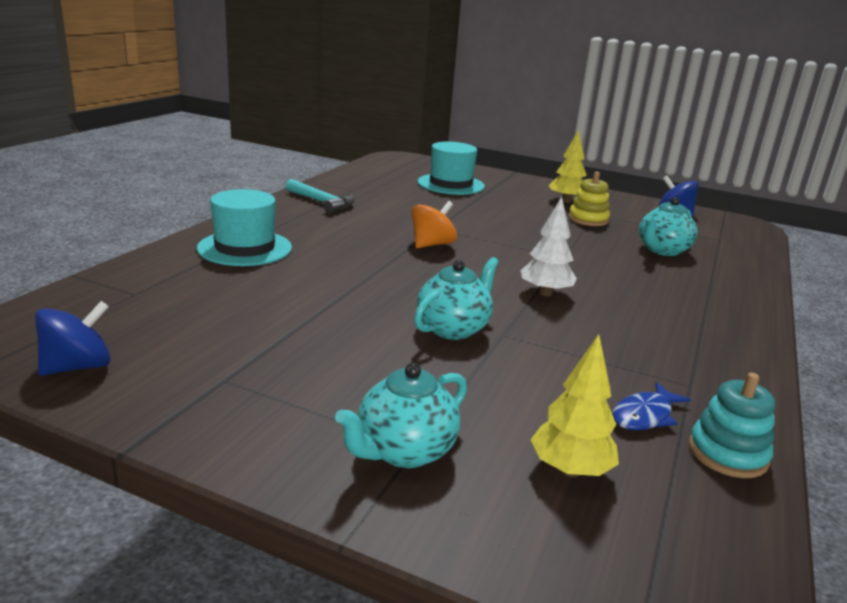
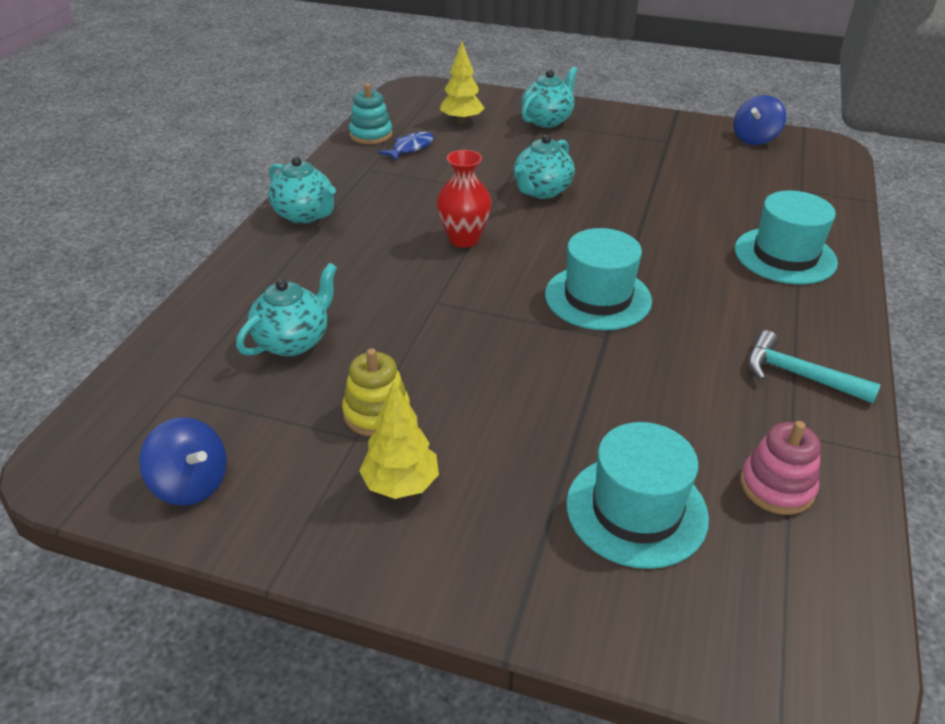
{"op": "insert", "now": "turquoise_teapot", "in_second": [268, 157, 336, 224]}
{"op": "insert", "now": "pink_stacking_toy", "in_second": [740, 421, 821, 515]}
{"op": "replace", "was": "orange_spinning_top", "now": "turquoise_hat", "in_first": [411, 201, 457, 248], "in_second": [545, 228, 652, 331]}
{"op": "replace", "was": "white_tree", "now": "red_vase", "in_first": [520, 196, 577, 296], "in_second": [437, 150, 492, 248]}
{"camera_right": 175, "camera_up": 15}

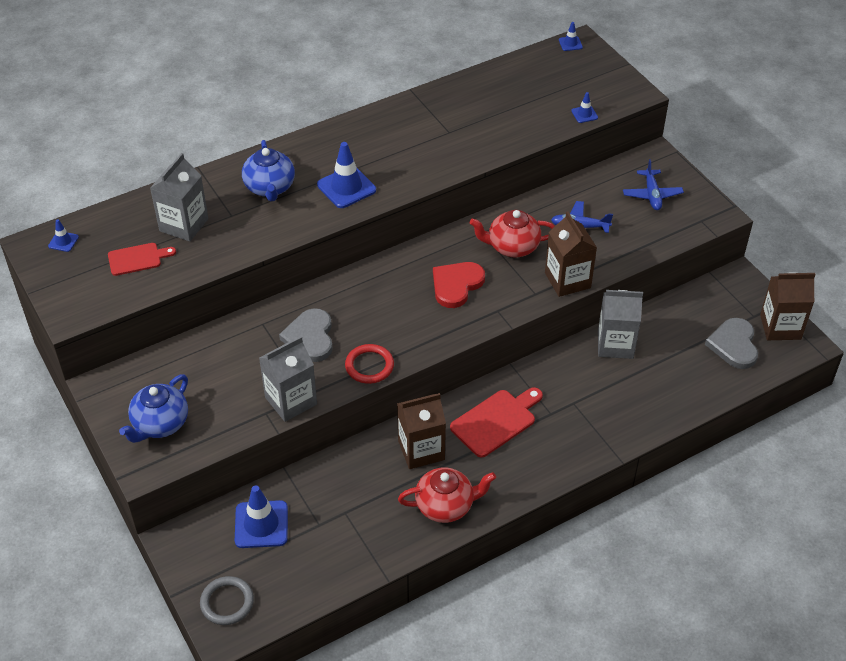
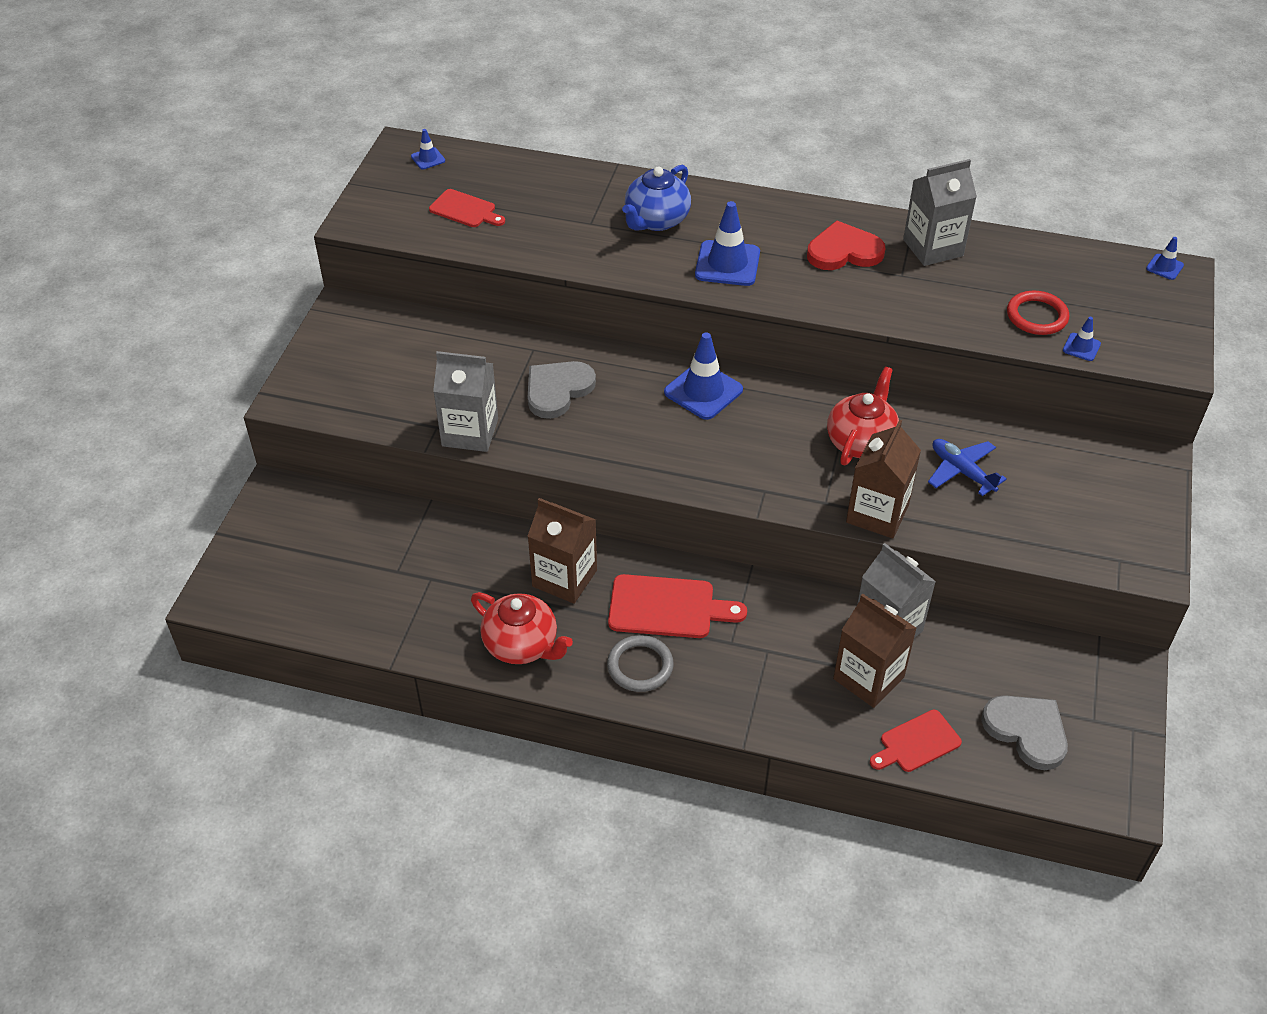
{"op": "delete", "was": "blue_teapot", "in_first": [119, 374, 188, 443]}
{"op": "delete", "was": "blue_plane", "in_first": [623, 159, 684, 210]}
{"op": "insert", "now": "red_cutting_board", "in_second": [870, 710, 962, 772]}
{"op": "move", "was": "grey_carton", "in_first": [150, 153, 209, 242], "in_second": [903, 159, 977, 266]}
{"op": "move", "was": "grey_ring", "in_first": [200, 576, 254, 625], "in_second": [607, 635, 674, 692]}
{"op": "move", "was": "blue_traffic_cone", "in_first": [235, 485, 288, 548], "in_second": [664, 332, 743, 420]}
{"op": "move", "was": "red_ring", "in_first": [345, 344, 394, 384], "in_second": [1007, 291, 1069, 335]}
{"op": "move", "was": "red_heart", "in_first": [433, 262, 485, 308], "in_second": [807, 221, 886, 270]}
{"op": "move", "was": "brown_carton", "in_first": [760, 273, 816, 340], "in_second": [833, 594, 917, 708]}
{"op": "rotate", "was": "red_teapot", "in_first": [469, 210, 555, 257], "in_second": [827, 367, 899, 465], "clockwise": 75}
{"op": "rotate", "was": "grey_heart", "in_first": [705, 318, 758, 369], "in_second": [981, 695, 1068, 770], "clockwise": 90}
{"camera_right": 45, "camera_up": 0}

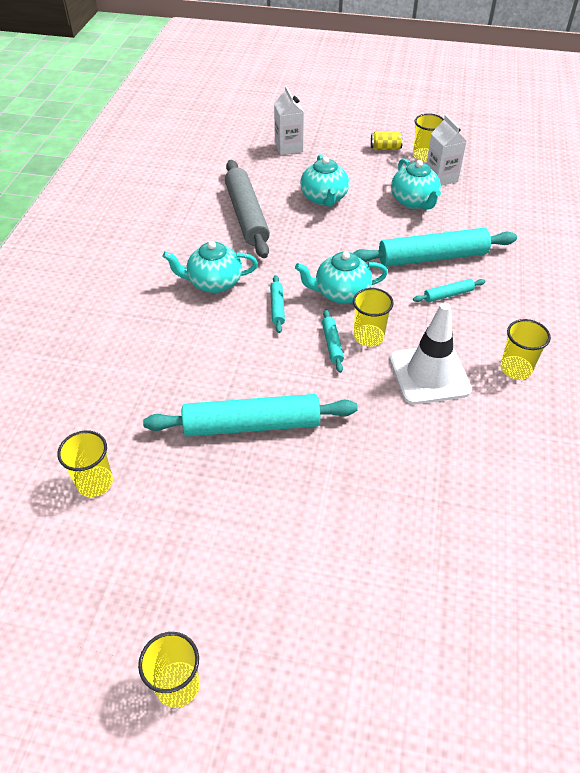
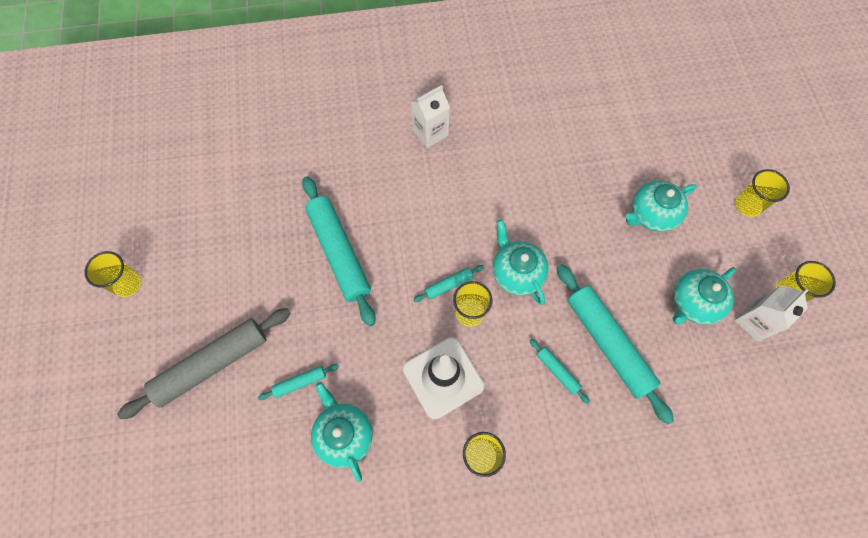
{"op": "delete", "was": "yellow_can", "in_first": [371, 131, 403, 150]}
{"op": "move", "was": "yellow_cup", "in_first": [57, 430, 113, 497], "in_second": [735, 169, 790, 217]}
{"op": "move", "was": "turquoise_teapot", "in_first": [162, 241, 258, 293], "in_second": [311, 382, 373, 482]}
{"op": "move", "was": "grey_rolling_pin", "in_first": [225, 160, 270, 258], "in_second": [117, 308, 291, 419]}
{"op": "move", "was": "turquoise_rolling_pin", "in_first": [270, 275, 285, 333], "in_second": [258, 364, 339, 400]}
{"op": "move", "was": "white_carton", "in_first": [274, 86, 304, 155], "in_second": [411, 85, 450, 148]}
{"camera_right": 70, "camera_up": 20}

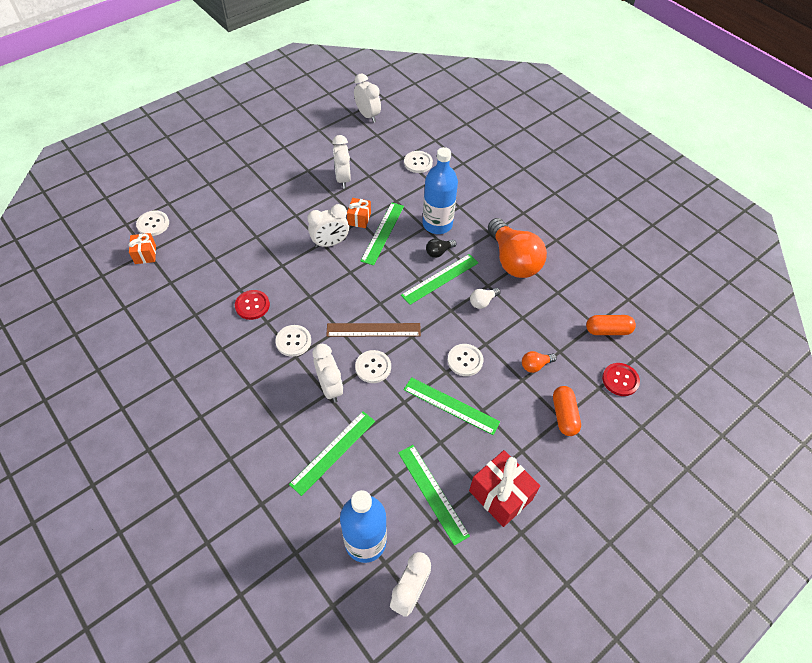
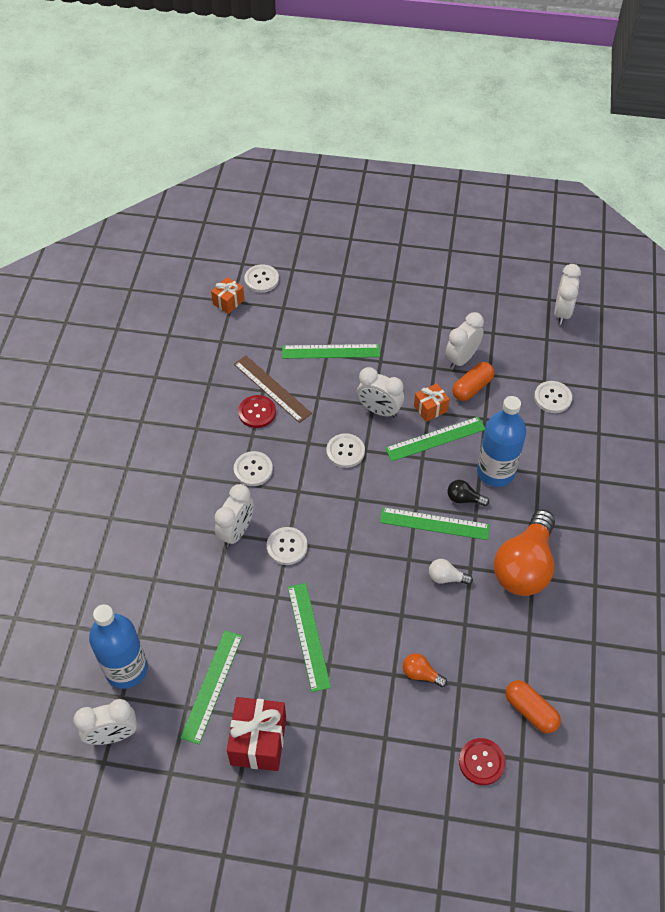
{"op": "move", "was": "green_ruler", "in_first": [289, 411, 375, 496], "in_second": [282, 344, 380, 359]}
{"op": "move", "was": "brown_ruler", "in_first": [326, 323, 421, 337], "in_second": [234, 356, 312, 423]}
{"op": "move", "was": "white_button", "in_first": [448, 344, 483, 376], "in_second": [327, 433, 365, 468]}
{"op": "move", "was": "orange_capsule", "in_first": [553, 386, 581, 436], "in_second": [453, 362, 494, 401]}
{"camera_right": 50, "camera_up": 0}

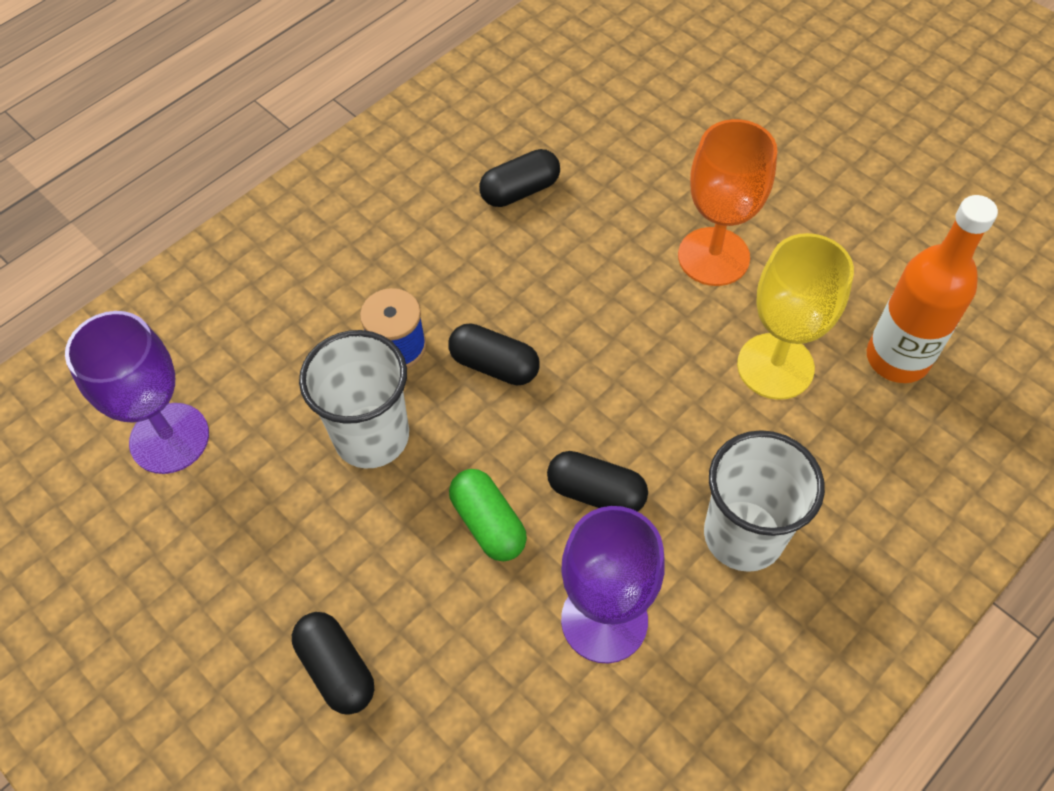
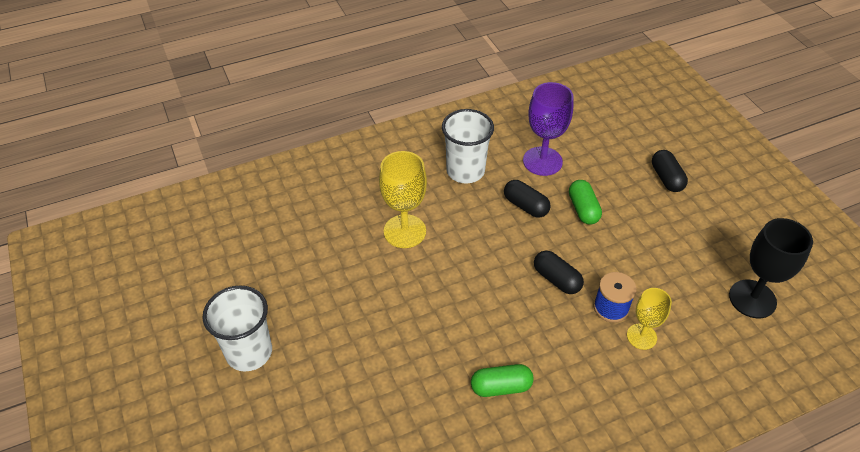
{"op": "delete", "was": "orange_goblet", "in_first": [678, 119, 777, 286]}
{"op": "delete", "was": "orange_bottle", "in_first": [867, 195, 998, 383]}
{"op": "insert", "now": "yellow_goblet", "in_second": [627, 288, 672, 350]}
{"op": "move", "was": "white_cup", "in_first": [299, 330, 409, 468], "in_second": [203, 285, 272, 372]}
{"op": "recolor", "was": "purple_goblet", "now": "black_goblet", "in_first": [65, 311, 209, 474], "in_second": [729, 218, 813, 318]}
{"op": "recolor", "was": "black_capsule", "now": "green_capsule", "in_first": [479, 149, 560, 207], "in_second": [471, 364, 534, 397]}
{"camera_right": -160, "camera_up": -10}

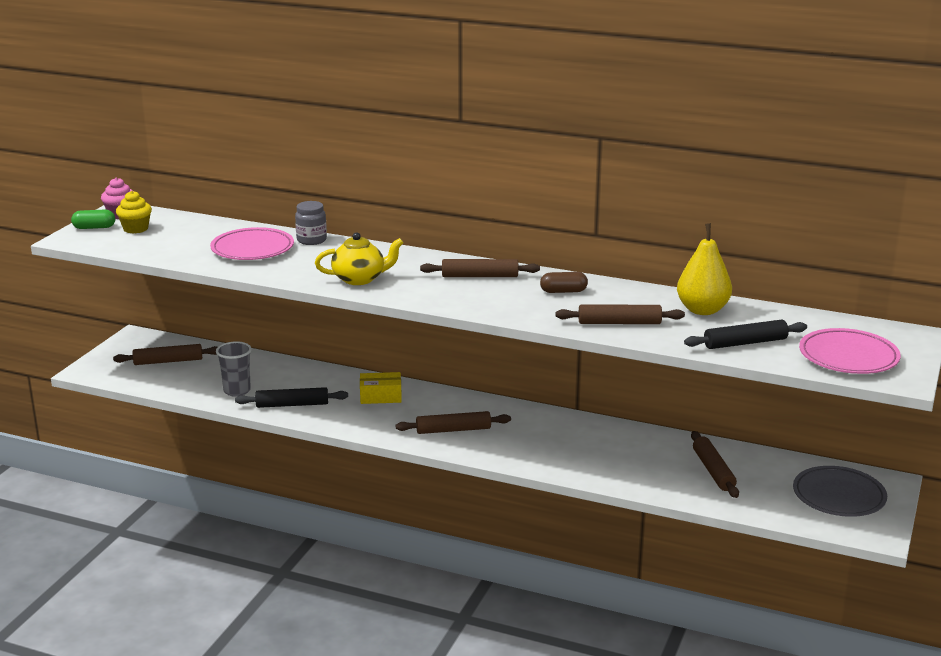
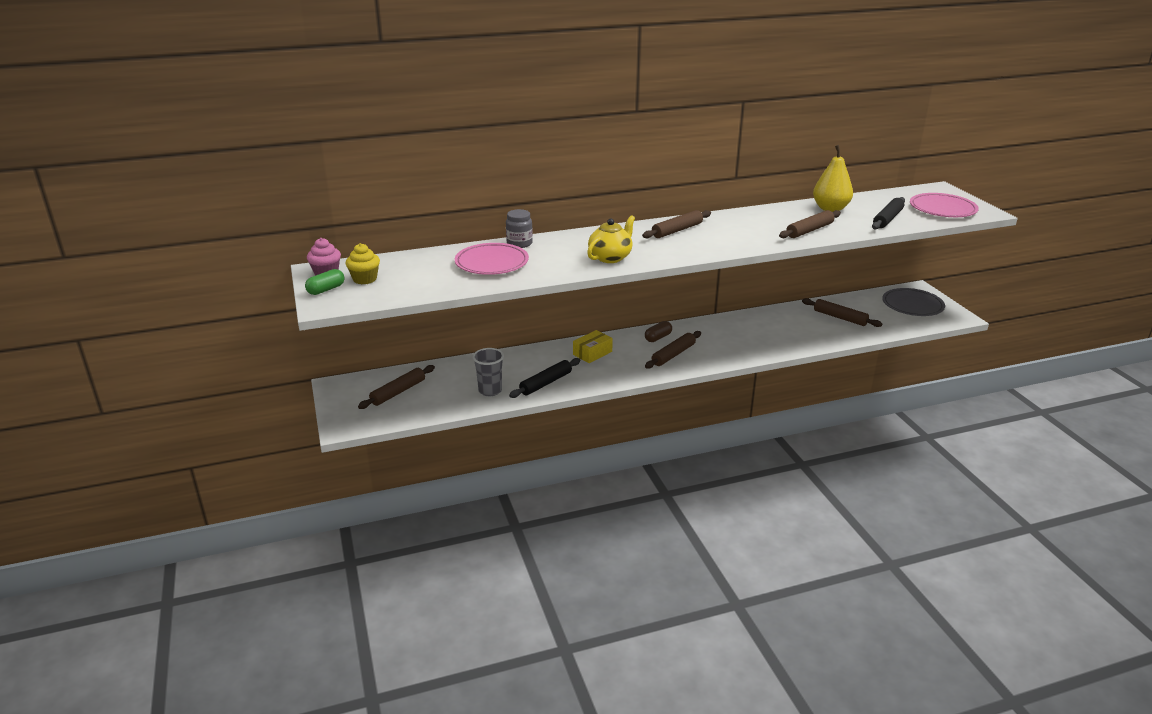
{"op": "move", "was": "brown_capsule", "in_first": [540, 272, 588, 293], "in_second": [645, 321, 672, 342]}
{"camera_right": -40, "camera_up": 5}

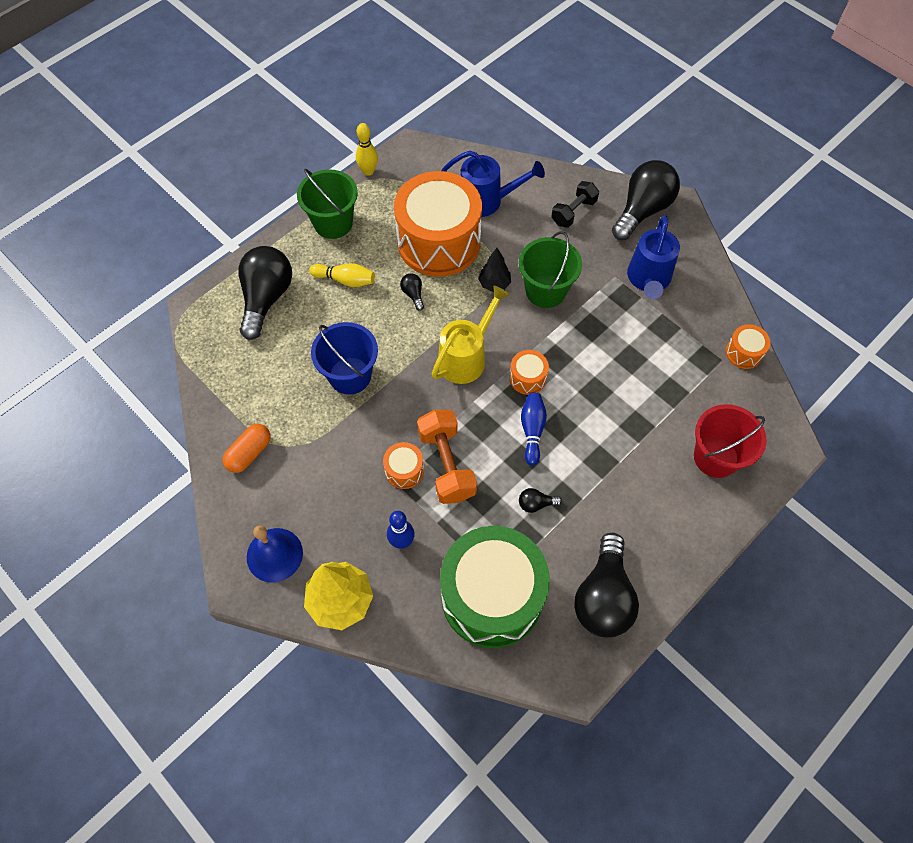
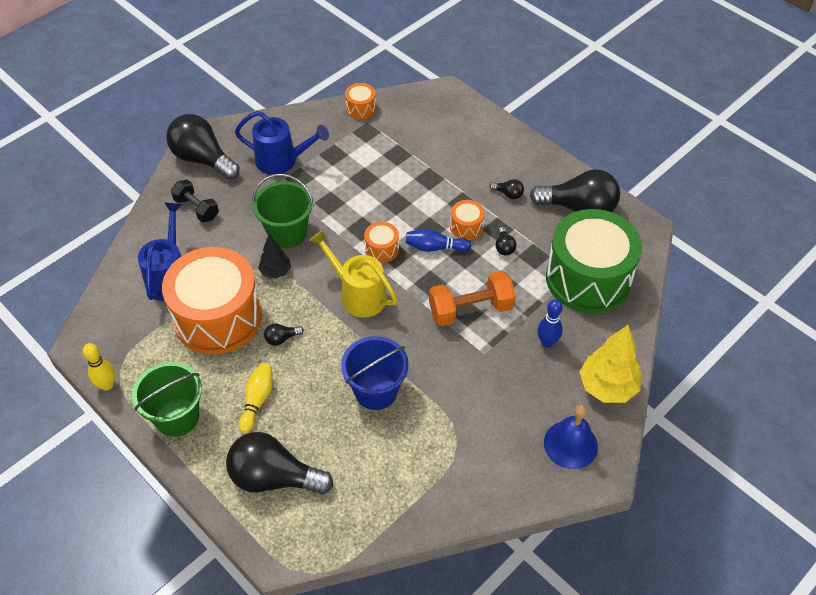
{"op": "delete", "was": "orange_capsule", "in_first": [222, 424, 271, 473]}
{"op": "delete", "was": "red_bucket", "in_first": [694, 404, 767, 478]}
{"op": "insert", "now": "black_light_bulb", "in_second": [489, 179, 524, 199]}
{"op": "move", "was": "orange_drum", "in_first": [383, 442, 424, 489], "in_second": [450, 200, 485, 240]}
{"camera_right": -90, "camera_up": -10}

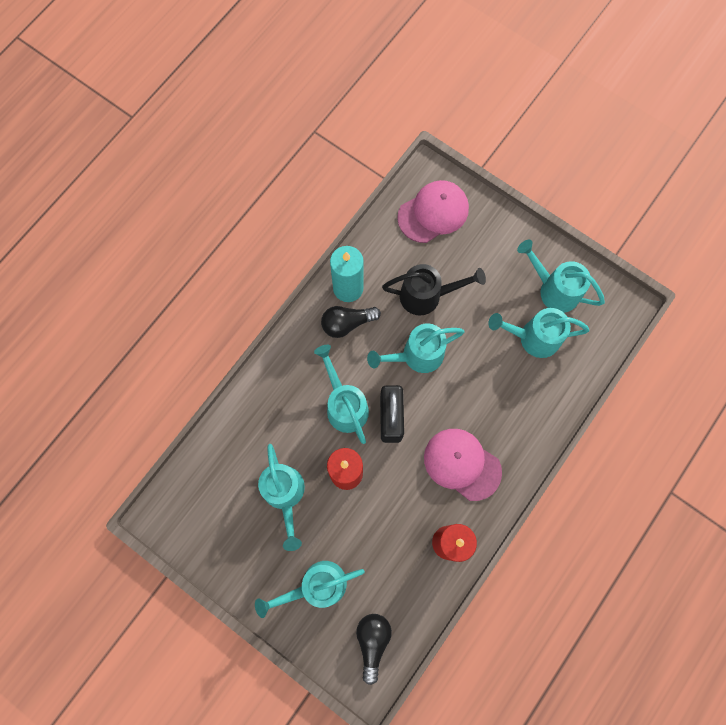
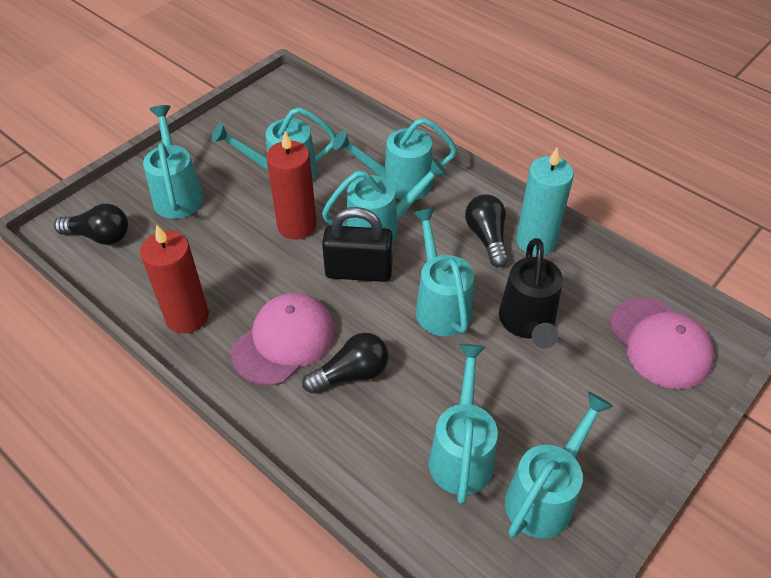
{"op": "insert", "now": "black_light_bulb", "in_second": [302, 333, 389, 394]}
{"op": "insert", "now": "turquoise_watering_can", "in_second": [333, 118, 457, 200]}
{"camera_right": 95, "camera_up": -25}

